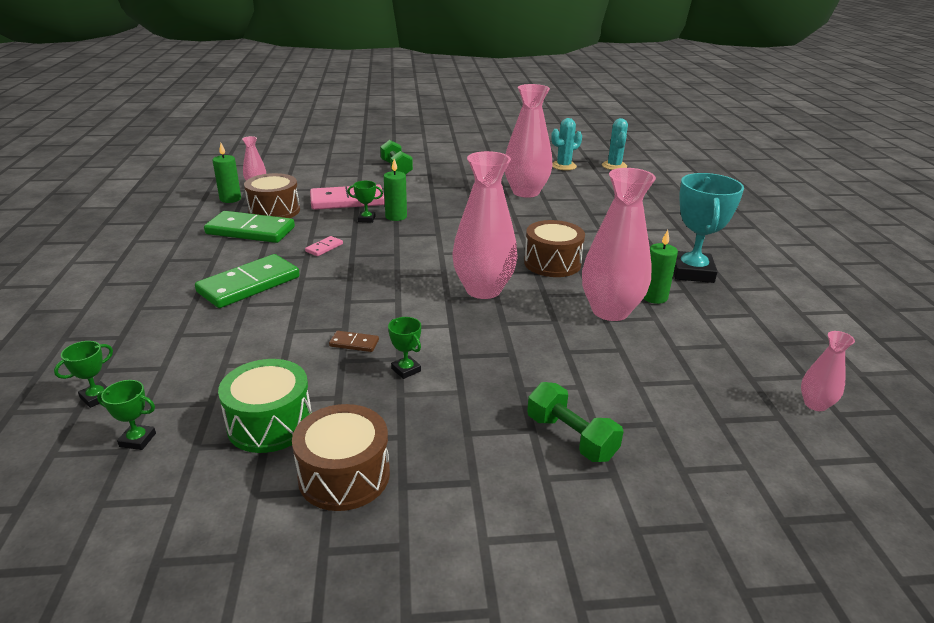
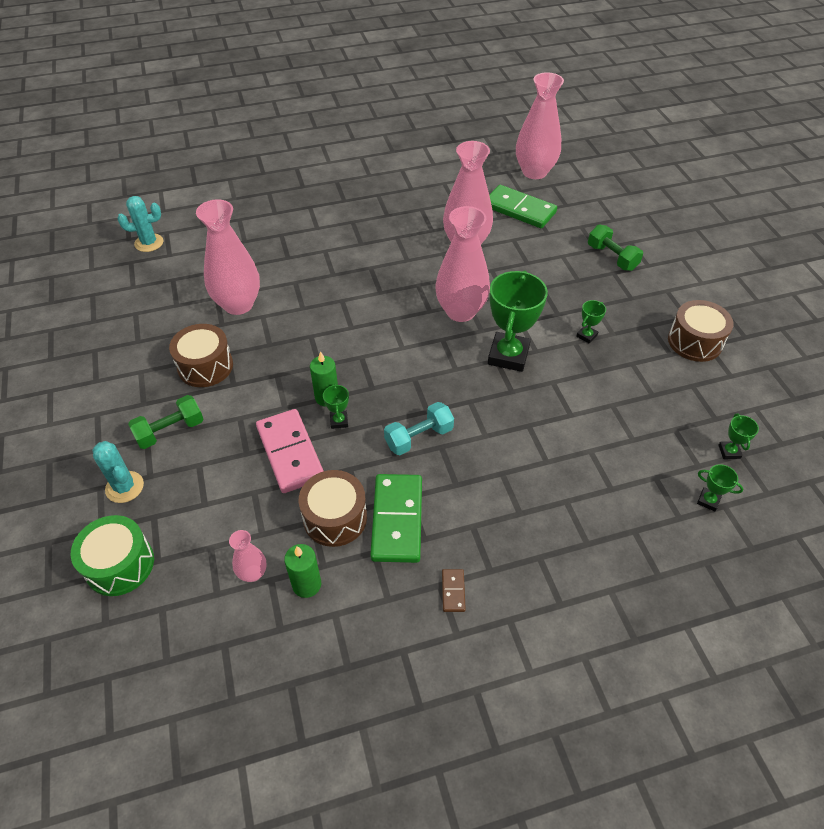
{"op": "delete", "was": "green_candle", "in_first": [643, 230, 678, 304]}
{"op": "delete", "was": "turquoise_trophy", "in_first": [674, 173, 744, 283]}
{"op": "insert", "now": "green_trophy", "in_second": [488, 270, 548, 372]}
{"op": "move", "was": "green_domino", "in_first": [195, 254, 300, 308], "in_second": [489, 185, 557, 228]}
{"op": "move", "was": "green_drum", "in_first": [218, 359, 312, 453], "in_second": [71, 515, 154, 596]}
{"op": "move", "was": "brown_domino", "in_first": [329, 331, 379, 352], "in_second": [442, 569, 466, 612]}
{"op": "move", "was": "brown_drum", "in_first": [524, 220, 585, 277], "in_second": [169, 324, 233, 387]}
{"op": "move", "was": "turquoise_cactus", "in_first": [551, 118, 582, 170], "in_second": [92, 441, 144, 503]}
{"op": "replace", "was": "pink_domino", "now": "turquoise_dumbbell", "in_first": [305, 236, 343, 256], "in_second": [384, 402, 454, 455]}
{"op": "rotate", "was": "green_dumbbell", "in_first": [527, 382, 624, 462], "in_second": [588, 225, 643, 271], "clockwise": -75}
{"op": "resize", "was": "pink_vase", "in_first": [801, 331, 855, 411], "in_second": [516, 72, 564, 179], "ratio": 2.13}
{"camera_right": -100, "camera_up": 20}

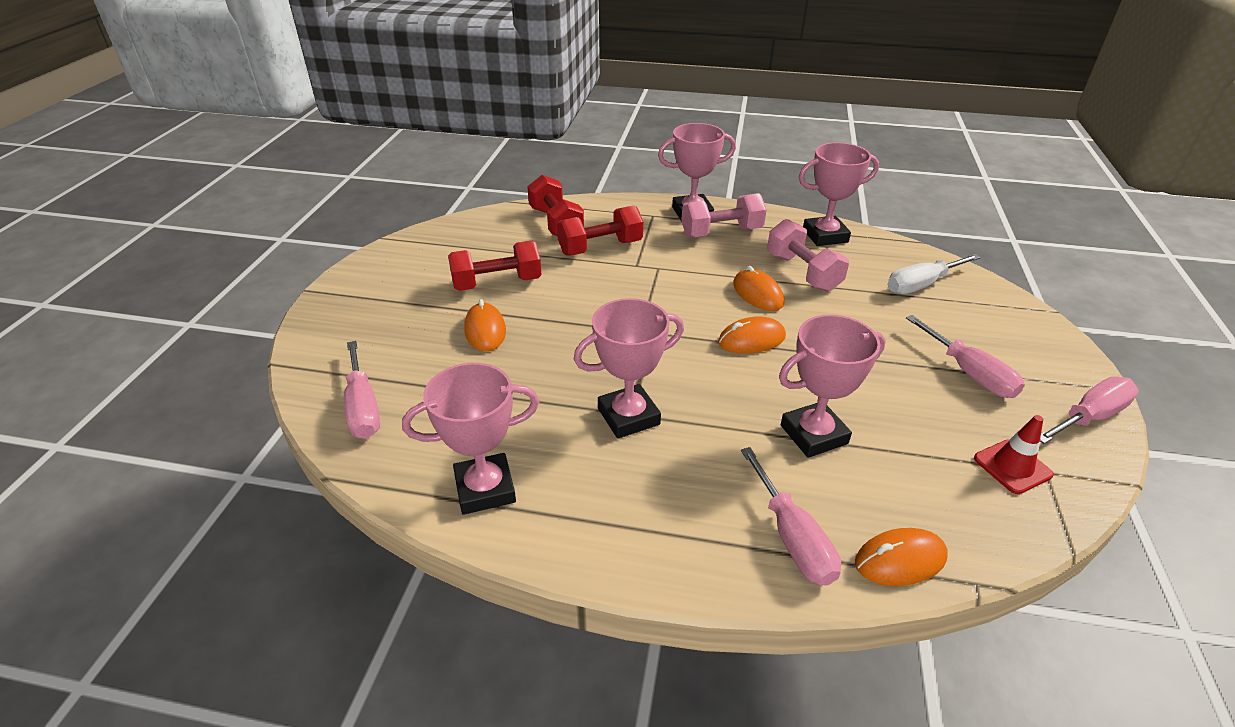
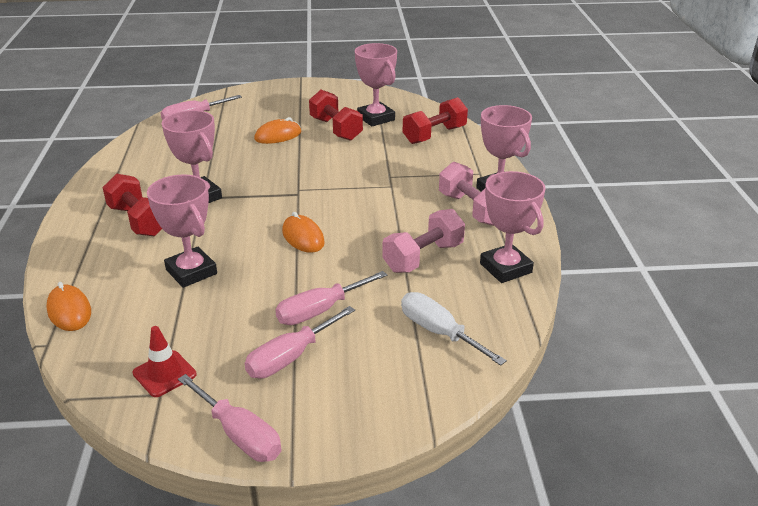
{"op": "delete", "was": "orange_mouse", "in_first": [733, 266, 784, 311]}
{"op": "move", "was": "pink_trophy", "in_first": [402, 363, 539, 515], "in_second": [355, 43, 397, 126]}
{"op": "move", "was": "red_dumbbell", "in_first": [557, 205, 643, 255], "in_second": [102, 174, 162, 237]}
{"op": "move", "was": "pink_screwdriver", "in_first": [741, 447, 841, 586], "in_second": [275, 271, 387, 325]}
{"camera_right": 75, "camera_up": -5}

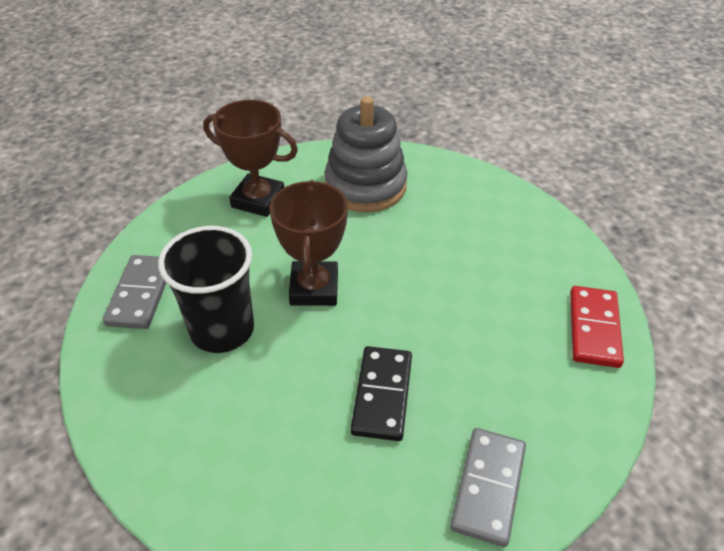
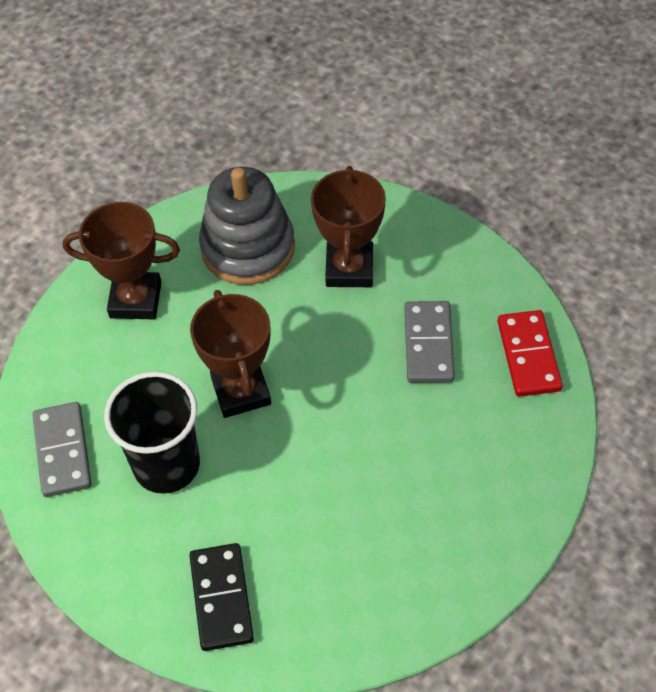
{"op": "insert", "now": "brown_trophy", "in_second": [311, 166, 386, 287]}
{"op": "move", "was": "black_domino", "in_first": [351, 346, 412, 441], "in_second": [189, 543, 254, 651]}
{"op": "move", "was": "grey_domino", "in_first": [450, 428, 526, 547], "in_second": [405, 301, 455, 383]}
{"camera_right": -15, "camera_up": 10}

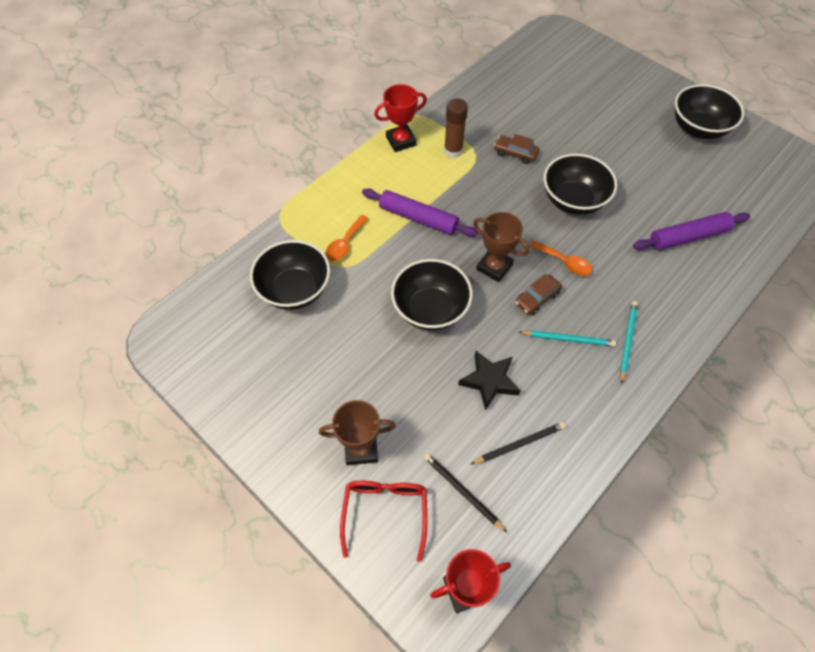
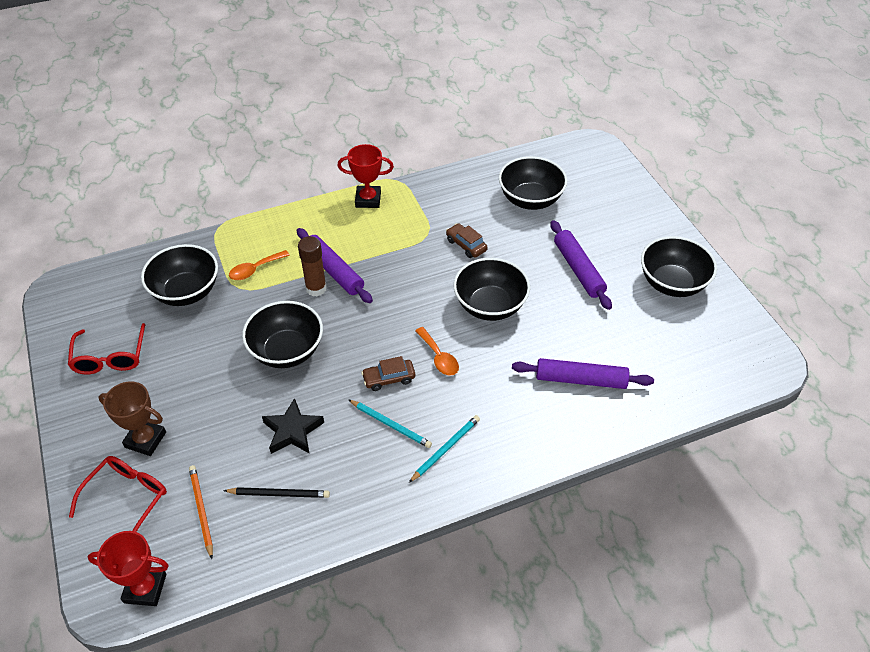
{"op": "delete", "was": "brown_trophy", "in_first": [473, 212, 529, 282]}
{"op": "insert", "now": "red_glasses", "in_second": [68, 323, 145, 374]}
{"op": "insert", "now": "black_bowl", "in_second": [499, 156, 567, 210]}
{"op": "insert", "now": "purple_rolling_pin", "in_second": [550, 220, 612, 310]}
{"op": "move", "was": "brown_glue_stick", "in_first": [444, 98, 468, 158], "in_second": [298, 236, 327, 296]}
{"op": "recolor", "was": "black_pencil", "now": "orange_pencil", "in_first": [424, 453, 507, 532], "in_second": [189, 465, 213, 559]}
{"camera_right": 25, "camera_up": -10}

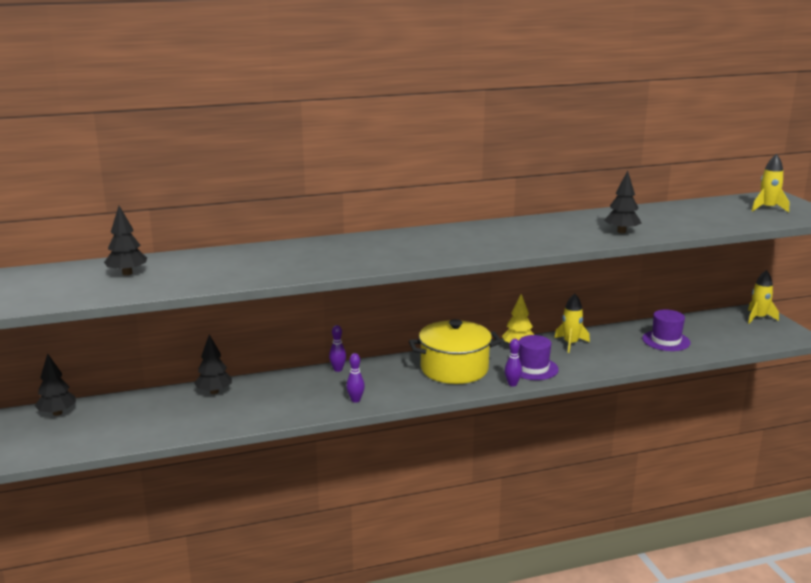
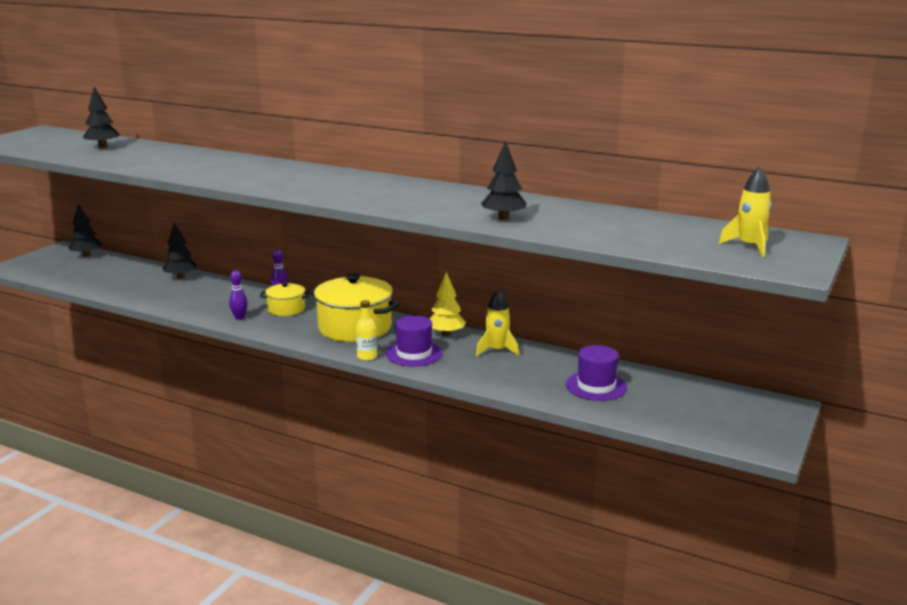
{"op": "delete", "was": "yellow_rocket", "in_first": [748, 270, 779, 324]}
{"op": "insert", "now": "yellow_pot", "in_second": [260, 282, 310, 316]}
{"op": "replace", "was": "purple_bowling_pin", "now": "yellow_bottle", "in_first": [504, 339, 522, 387], "in_second": [356, 300, 377, 361]}
{"camera_right": 45, "camera_up": 0}

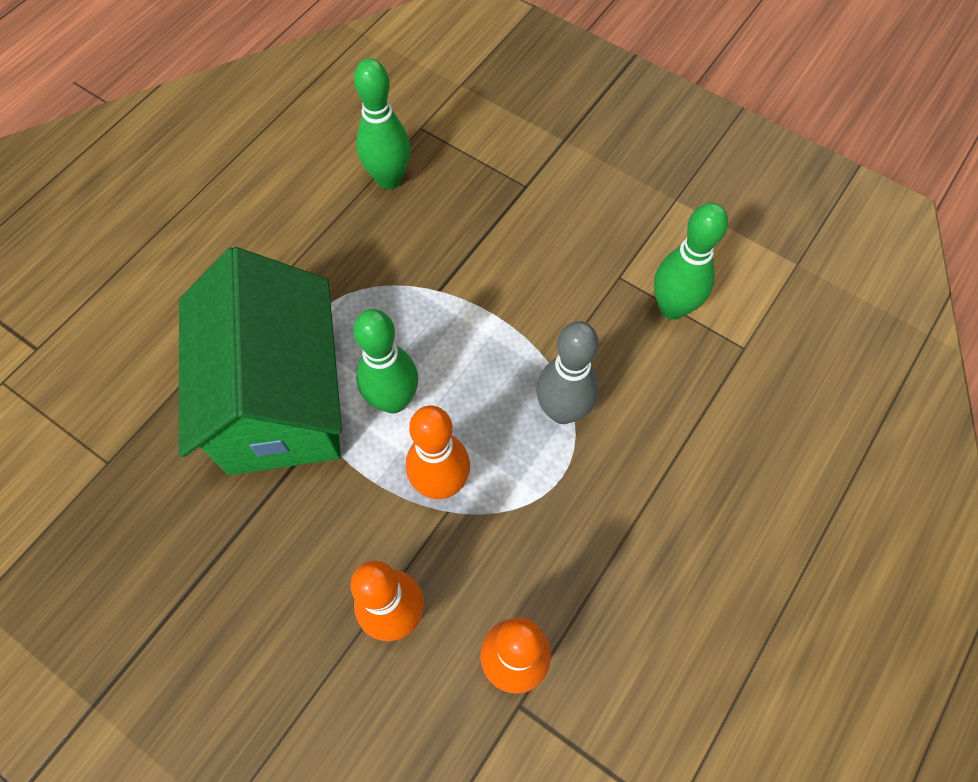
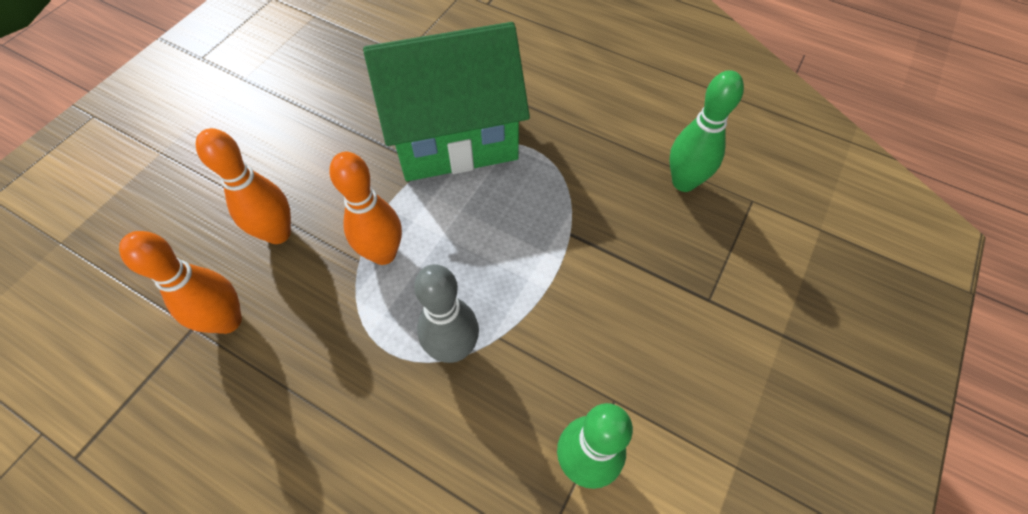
{"op": "delete", "was": "green_bowling_pin", "in_first": [353, 309, 418, 413]}
{"camera_right": 85, "camera_up": -5}

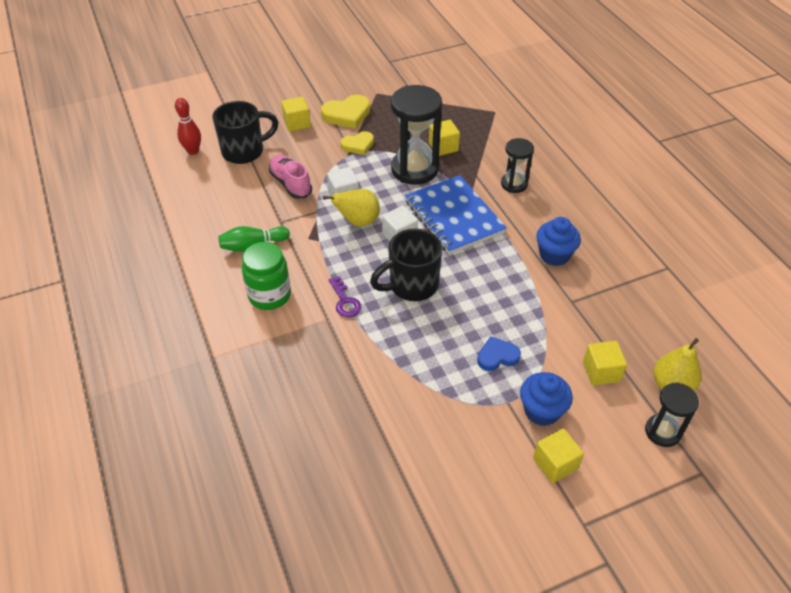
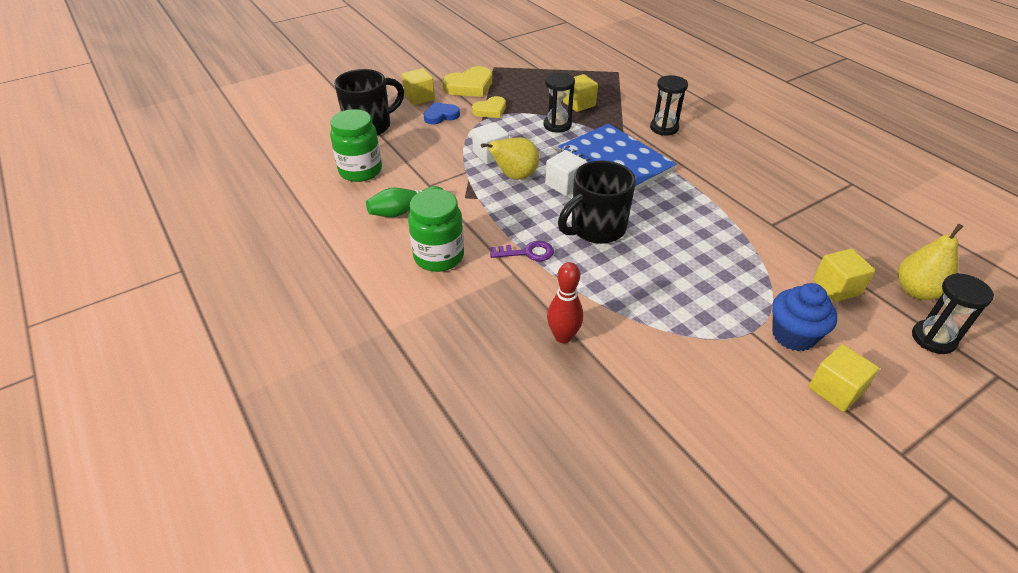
{"op": "delete", "was": "pink_shoe", "in_first": [269, 154, 312, 199]}
{"op": "delete", "was": "blue_cupcake", "in_first": [536, 217, 581, 266]}
{"op": "insert", "now": "green_jar", "in_second": [330, 109, 382, 182]}
{"op": "move", "was": "red_bowling_pin", "in_first": [175, 98, 201, 155], "in_second": [547, 262, 583, 343]}
{"op": "move", "was": "blue_heart", "in_first": [477, 336, 521, 371], "in_second": [424, 102, 460, 125]}
{"op": "rotate", "was": "purple_key", "in_first": [329, 276, 362, 317], "in_second": [490, 241, 554, 261], "clockwise": -60}
{"op": "resize", "was": "black_hourglass", "in_first": [391, 85, 442, 185], "in_second": [544, 73, 575, 133], "ratio": 0.56}
{"camera_right": -10, "camera_up": -5}

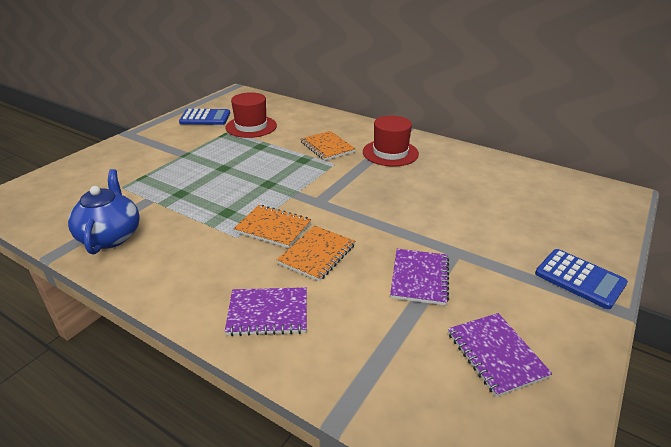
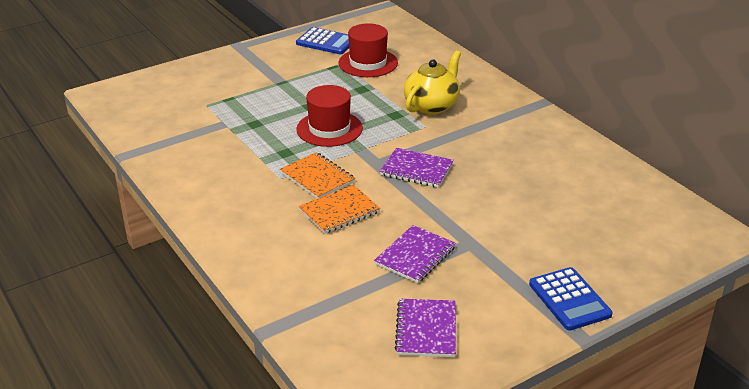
{"op": "delete", "was": "blue_teapot", "in_first": [68, 169, 140, 254]}
{"op": "move", "was": "purple_notebook", "in_first": [225, 287, 307, 336], "in_second": [380, 148, 454, 188]}
{"op": "move", "was": "red_hat", "in_first": [363, 116, 419, 166], "in_second": [296, 85, 363, 147]}
{"op": "replace", "was": "orange_notebook", "now": "yellow_teapot", "in_first": [300, 131, 356, 161], "in_second": [404, 51, 461, 114]}
{"camera_right": 25, "camera_up": 0}

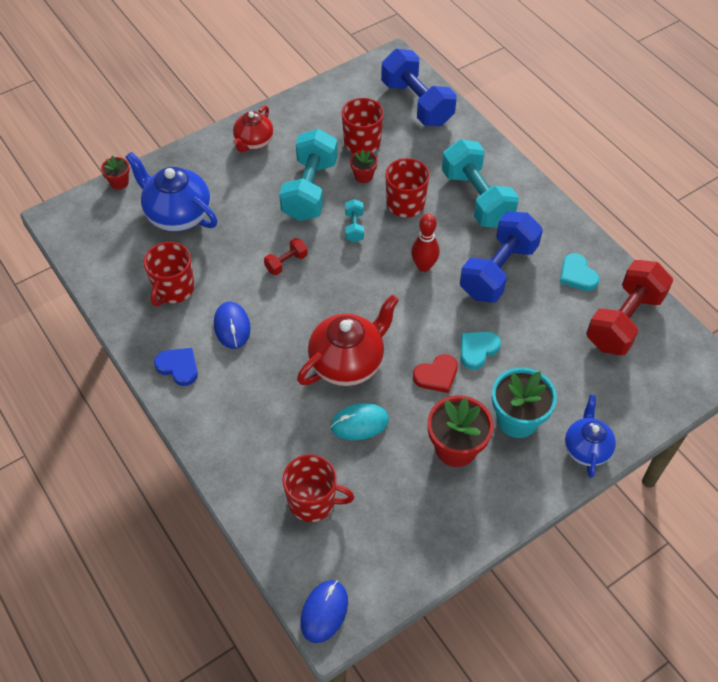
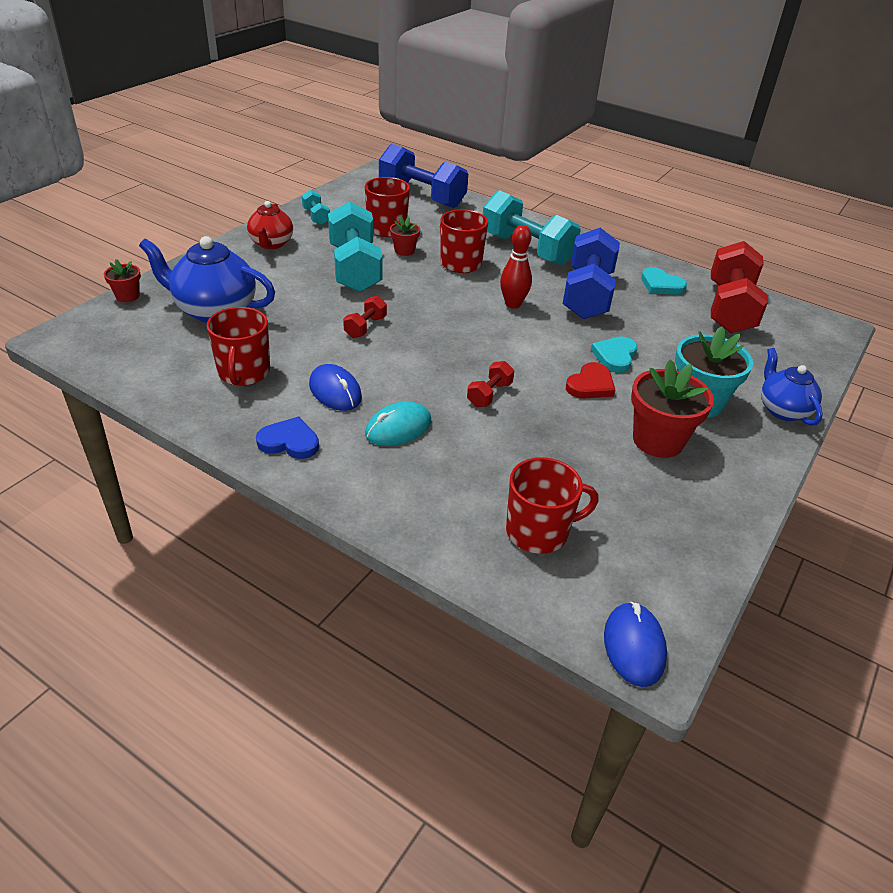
{"op": "move", "was": "turquoise_mouse", "in_first": [330, 403, 389, 440], "in_second": [365, 401, 431, 446]}
{"op": "move", "was": "turquoise_dumbbell", "in_first": [345, 199, 364, 242], "in_second": [302, 190, 330, 225]}
{"op": "replace", "was": "red_teapot", "now": "red_dumbbell", "in_first": [297, 295, 399, 386], "in_second": [467, 361, 514, 407]}
{"camera_right": -25, "camera_up": -15}

